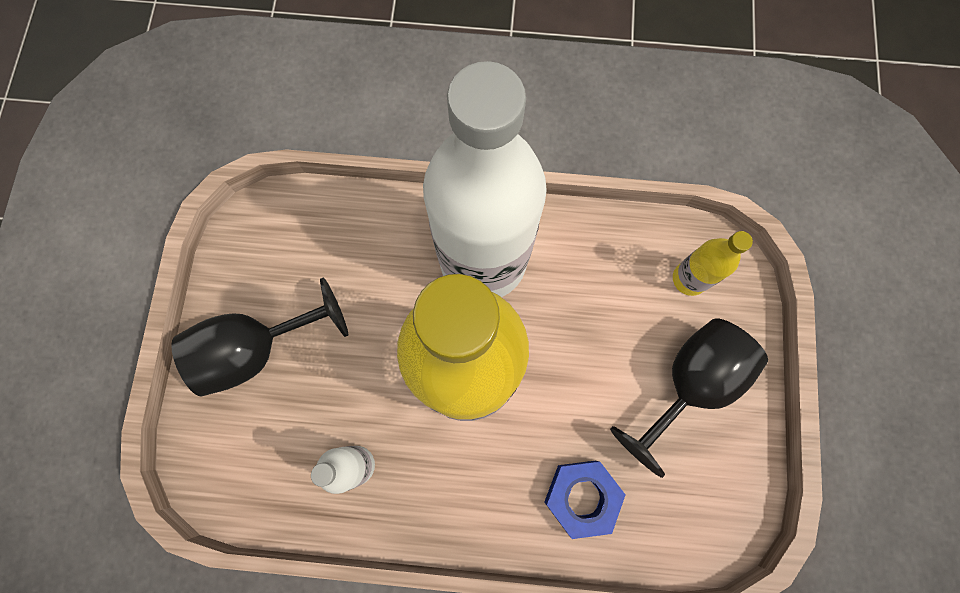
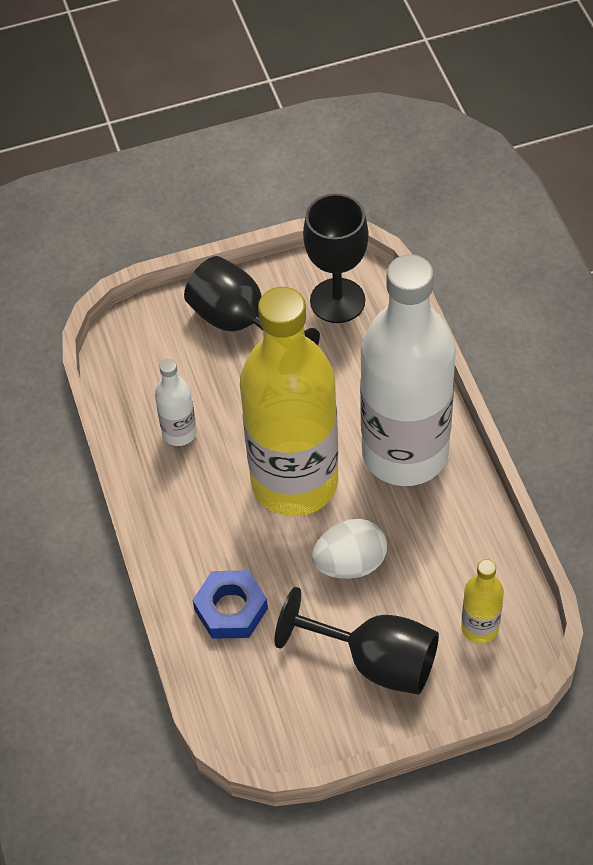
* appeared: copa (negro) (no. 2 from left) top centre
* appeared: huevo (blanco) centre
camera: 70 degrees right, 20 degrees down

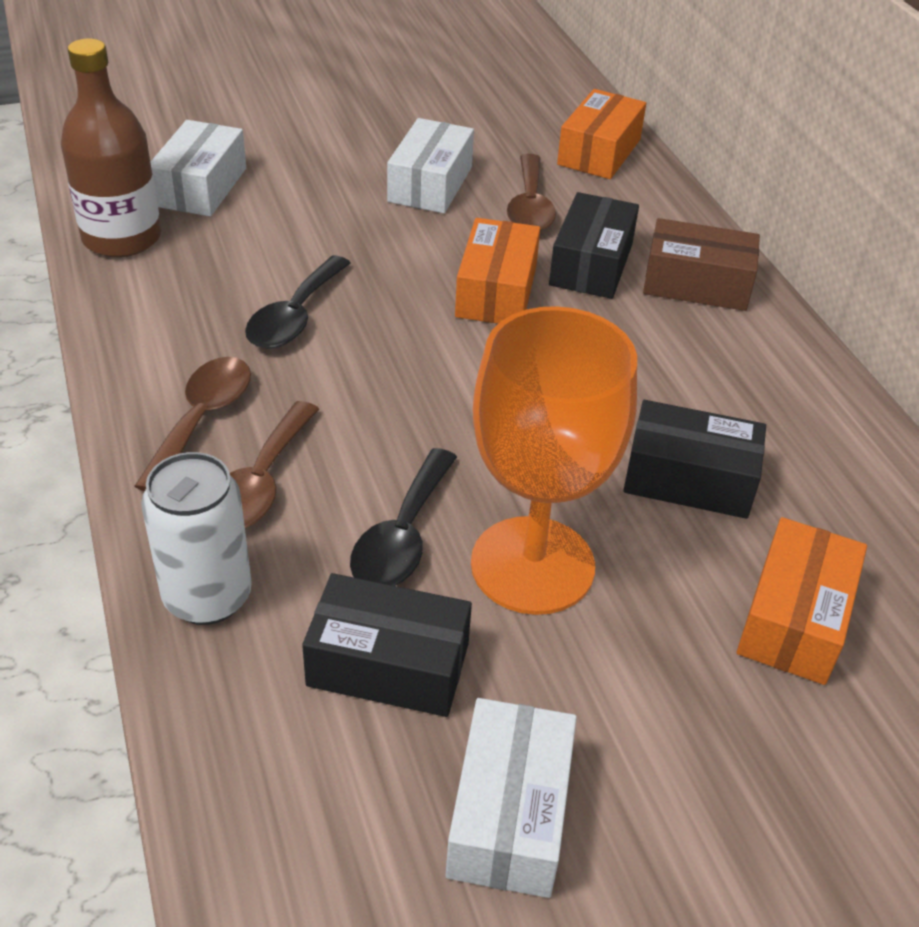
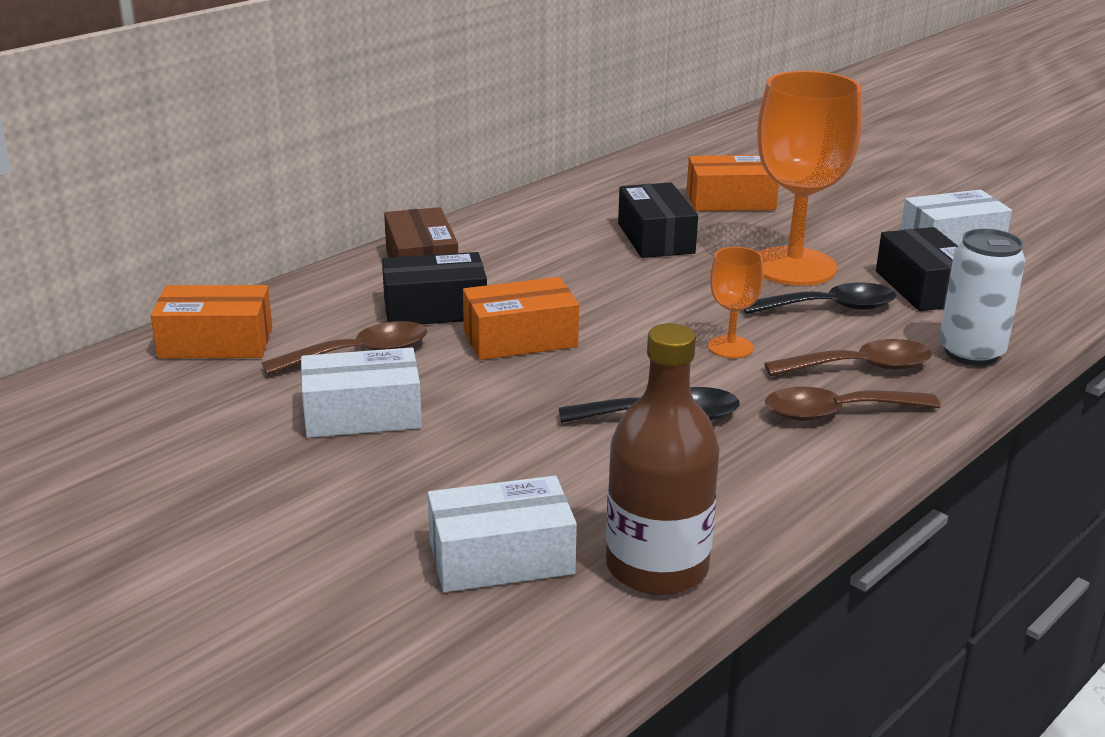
* appeared: copa (naranja) (no. 1 from left) centre
camera: 115 degrees left, 15 degrees down

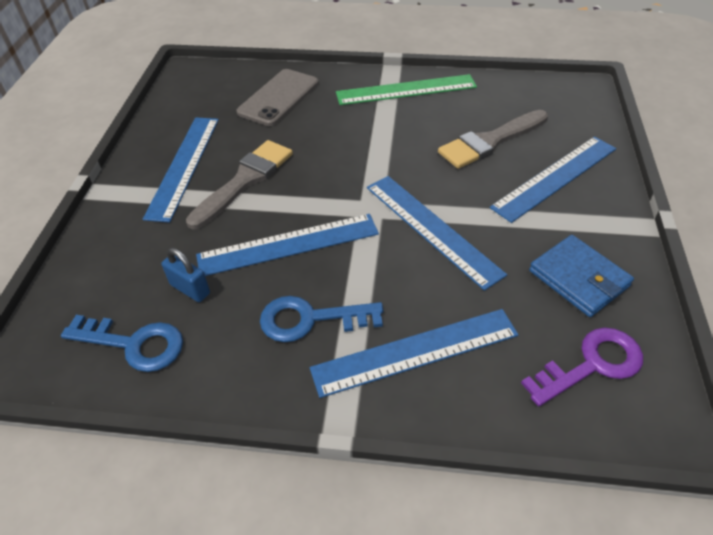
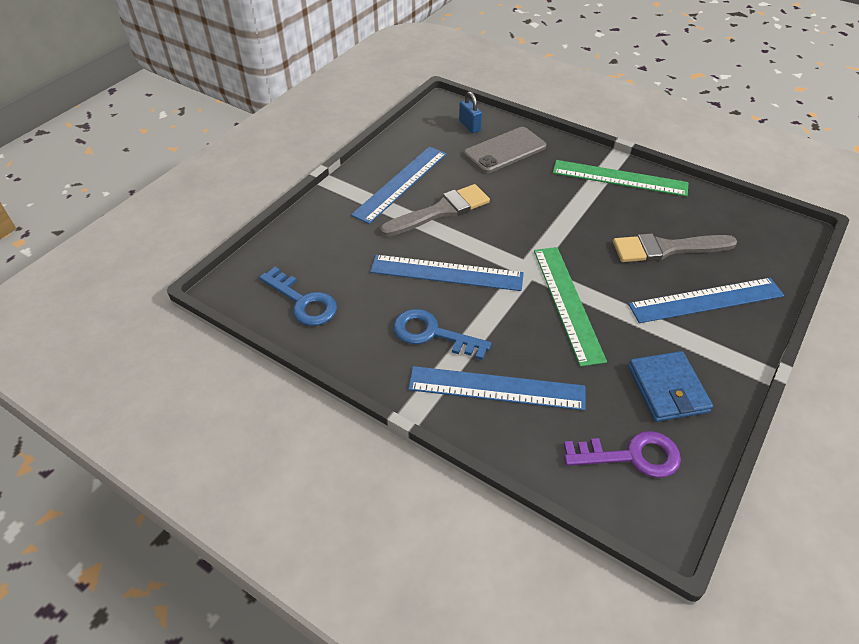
* relocated: candado (azul) middle left to top centre
* colour: regla (azul) (no. 4 from left) centre to regla (verde) (no. 1 from left) centre
camera: 25 degrees right, 0 degrees up

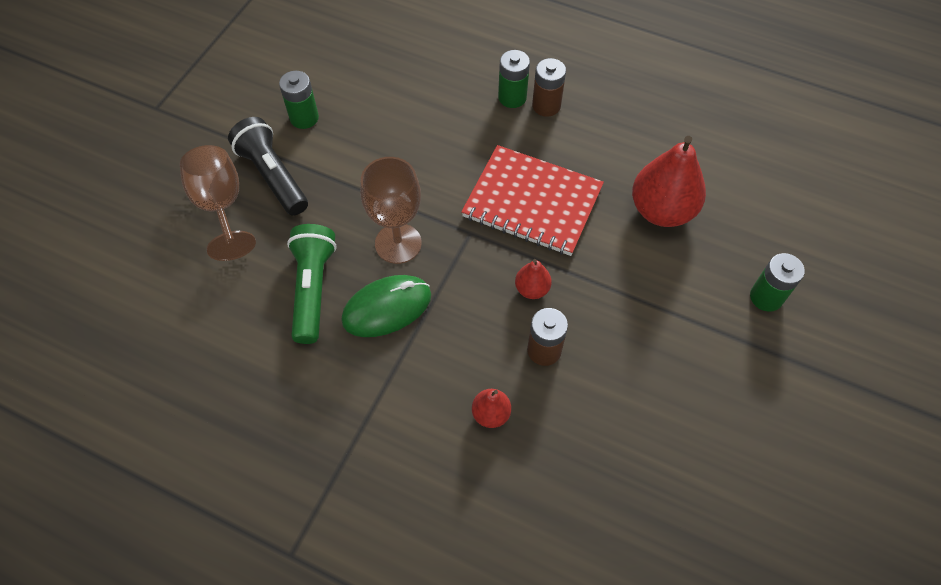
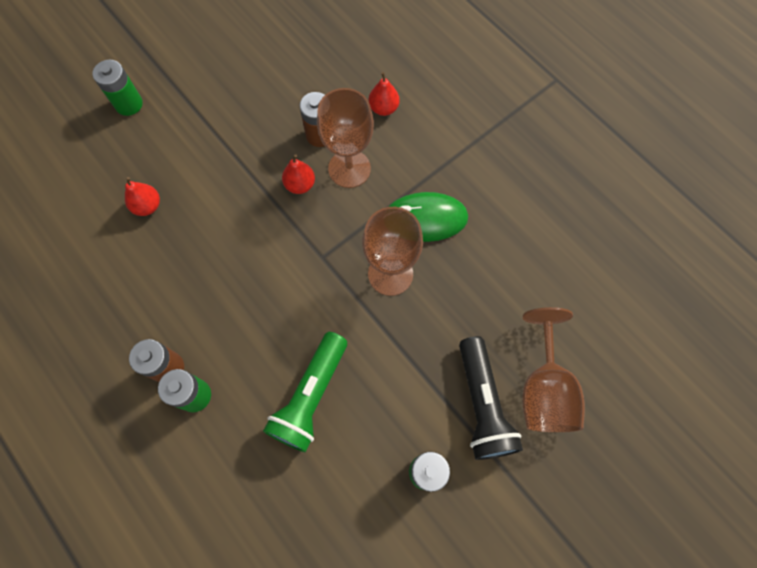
* missing: cuaderno (rojo) centre
* appeared: copa (marrón) (no. 1 from left) top centre
* relocated: lámpara de mano (verde) middle left to bottom centre
* size: pera (rojo) (no. 3 from left in the first image) top right = middle left x0.49
camera: 155 degrees left, 10 degrees up

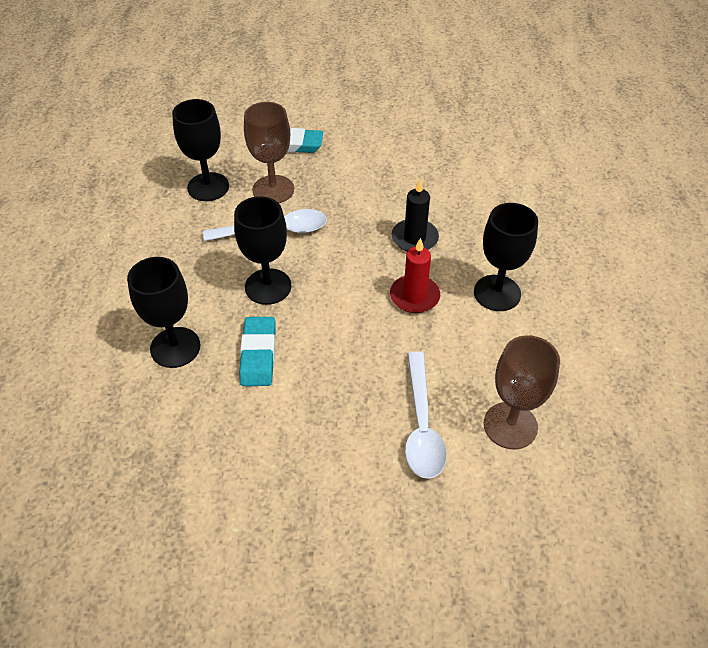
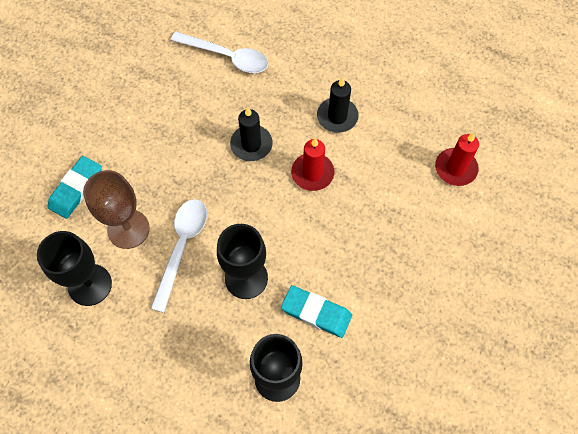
* relocated: cuchara (blanco) (no. 2 from left) centre to top centre
* exchanged: copa (negro) (no. 4 from left) middle right to vela (negro) (no. 2 from left) top centre
* exchanged: copa (marrón) (no. 2 from left) middle right to vela (rojo) (no. 2 from left) middle right
camera: 65 degrees left, 15 degrees up

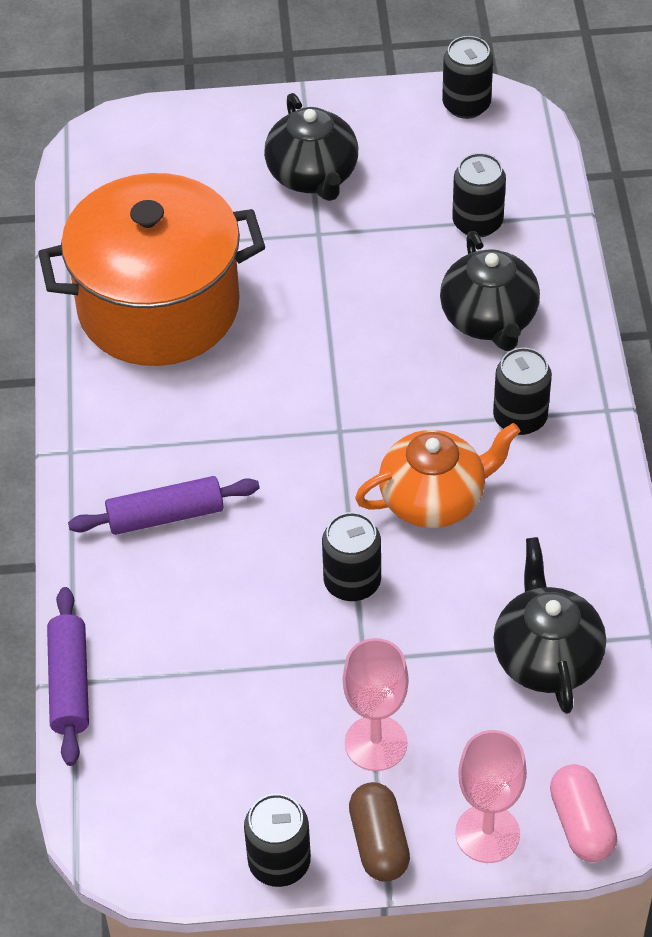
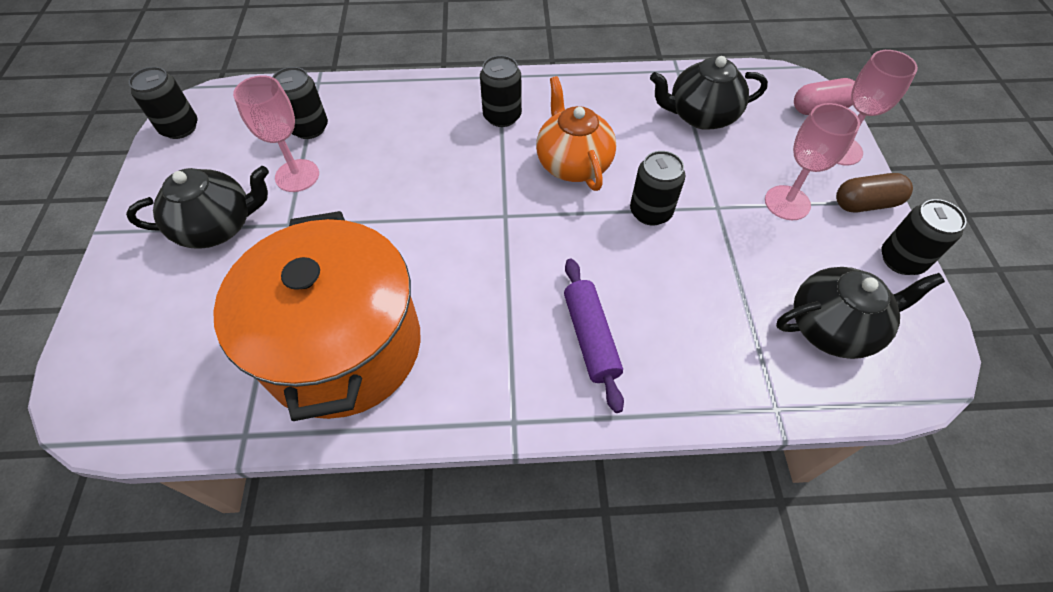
* missing: rodillo (morado) (no. 1 from left) bottom left
* appeared: copa (rosa) (no. 1 from left) top left
* relocated: tetera (negro) (no. 2 from left in the first image) top right to tetera (negro) (no. 3 from left) middle right
camera: 90 degrees left, 5 degrees up

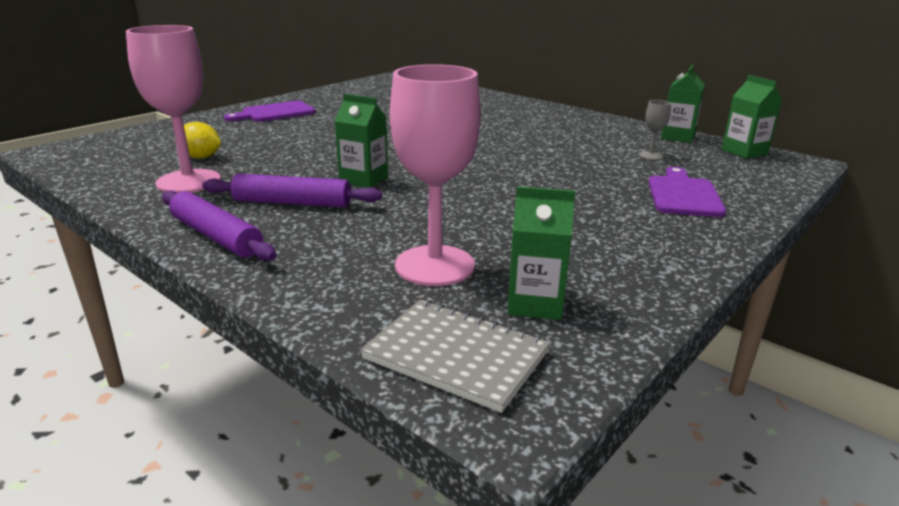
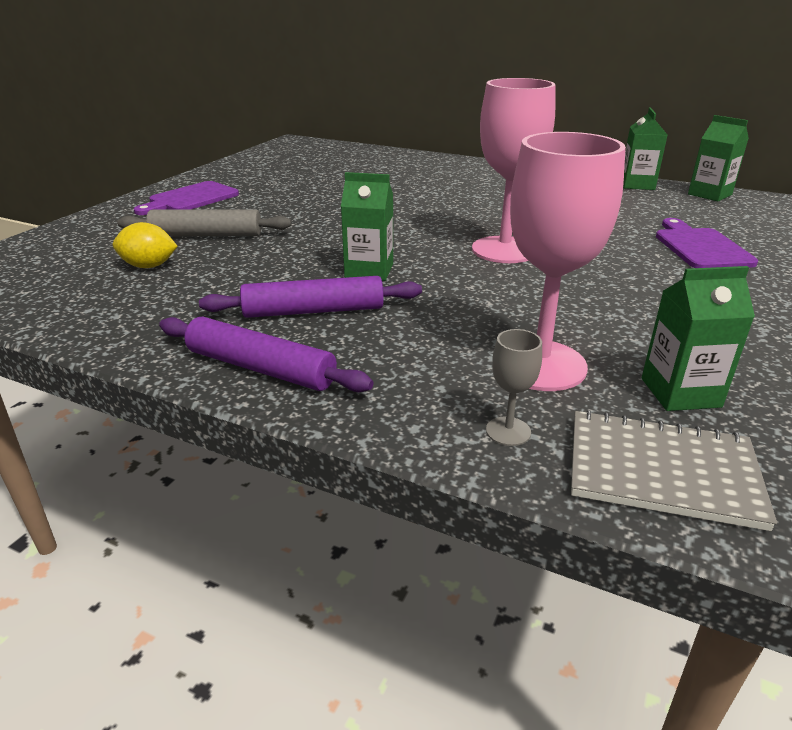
* appeared: rodillo (gris) top left
* relocated: copa (rosa) (no. 1 from left) top left to top centre
* relocated: copa (gris) top right to centre
camera: 15 degrees left, 5 degrees up

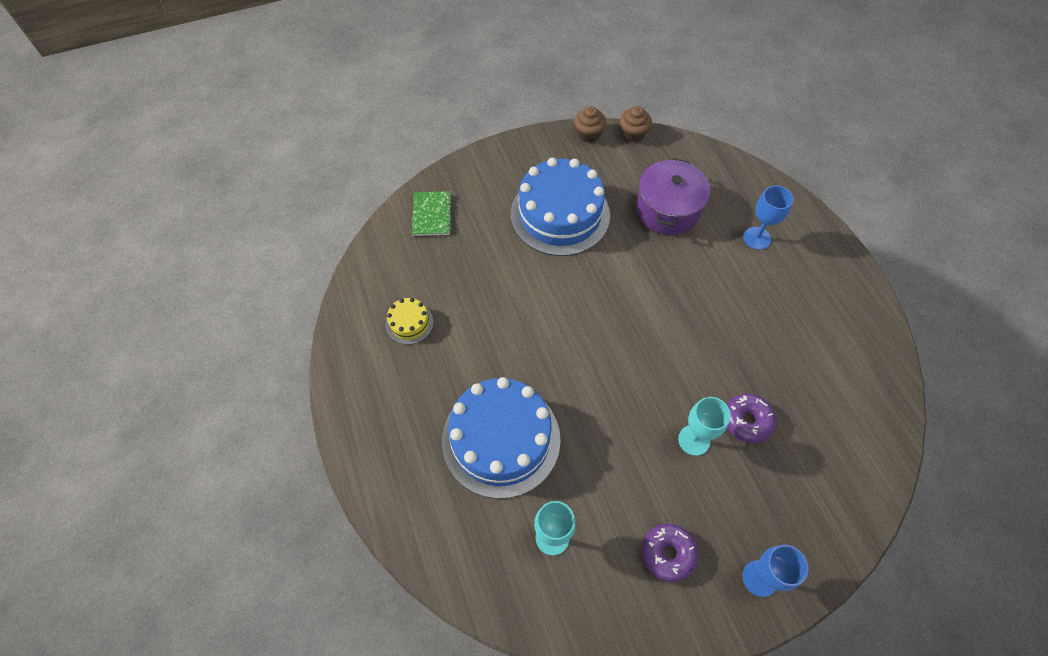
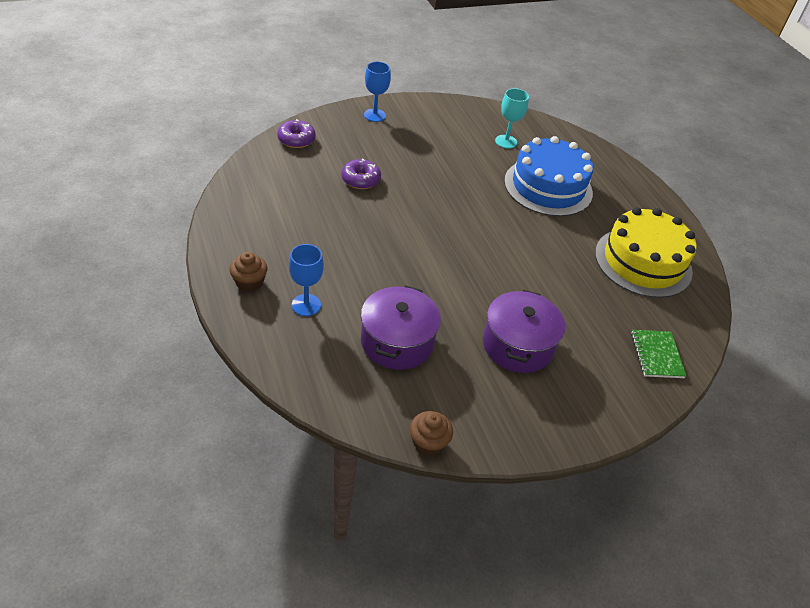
* missing: copa (turquesa) (no. 2 from left) middle right
* relocated: magdalena (marrón) (no. 1 from left) top centre to middle left
* relocated: rosquilla (morado) (no. 1 from left) bottom centre to top centre
* exchanged: tarta (azul) (no. 2 from left) top centre to olla (morado) (no. 2 from left) centre
* size: tarta (amarillo) centre = middle right x2.28
camera: 175 degrees right, 15 degrees down

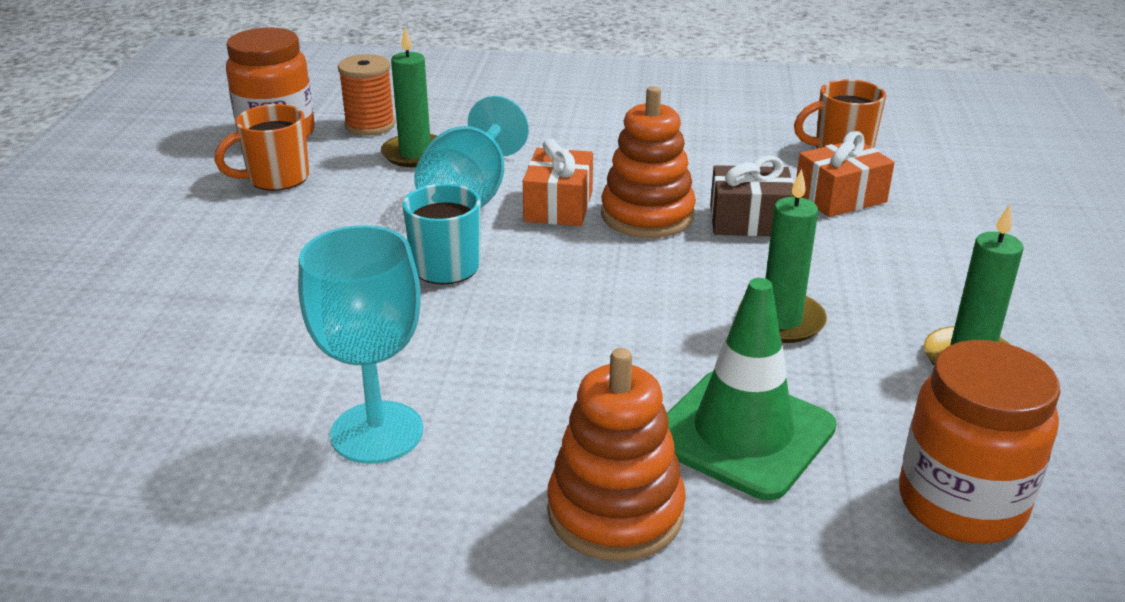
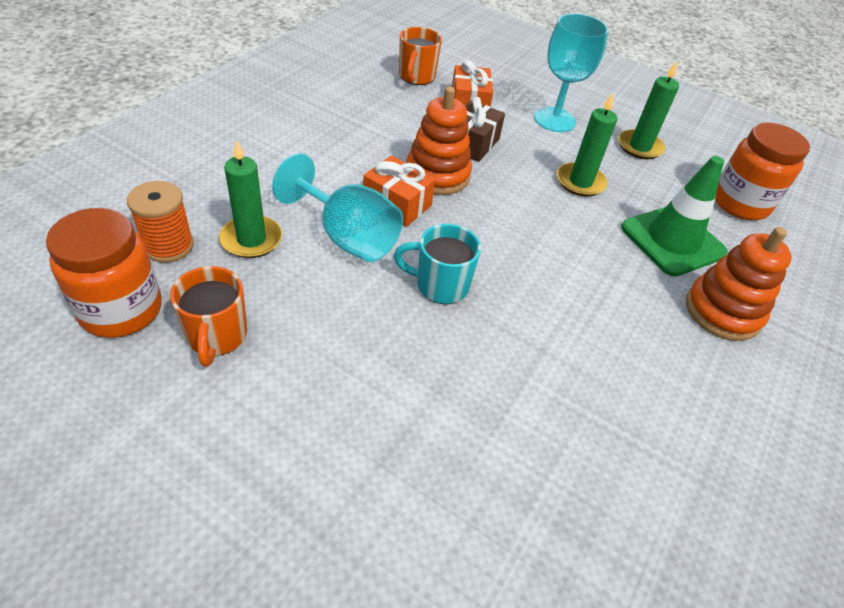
* relocated: copa (turquesa) (no. 1 from left in the first image) middle left to copa (turquesa) (no. 2 from left) top right
camera: 70 degrees left, 15 degrees up

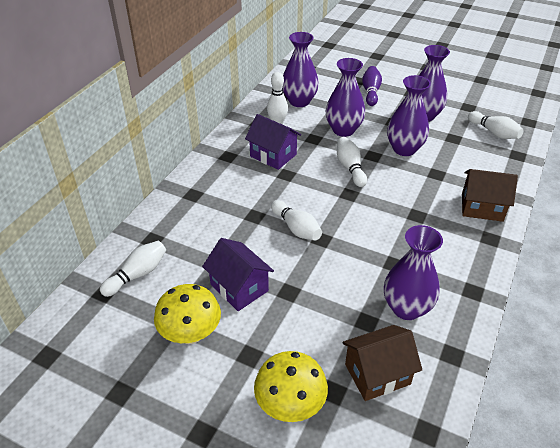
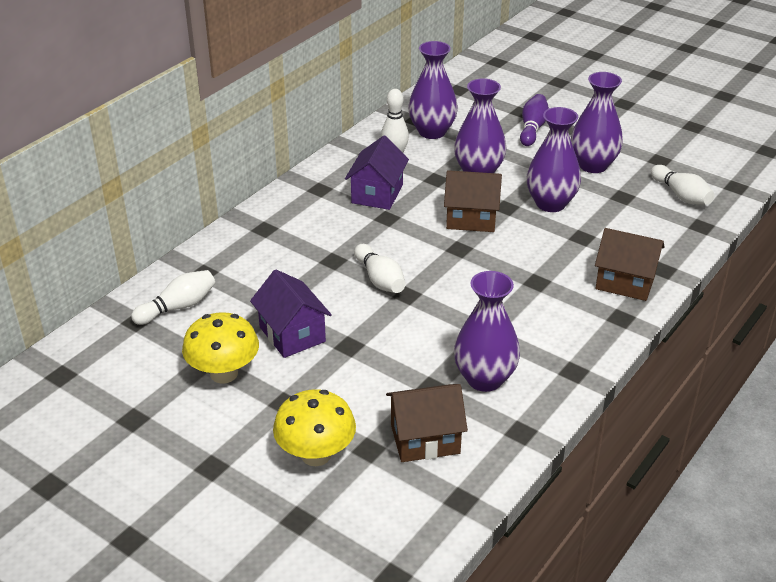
* exchanged: bolo (blanco) (no. 4 from left) centre to casa (marrón) (no. 2 from left) centre
* spun: casa (morado) (no. 2 from left) top centre = top centre 60 degrees clockwise
camera: 10 degrees right, 5 degrees down

